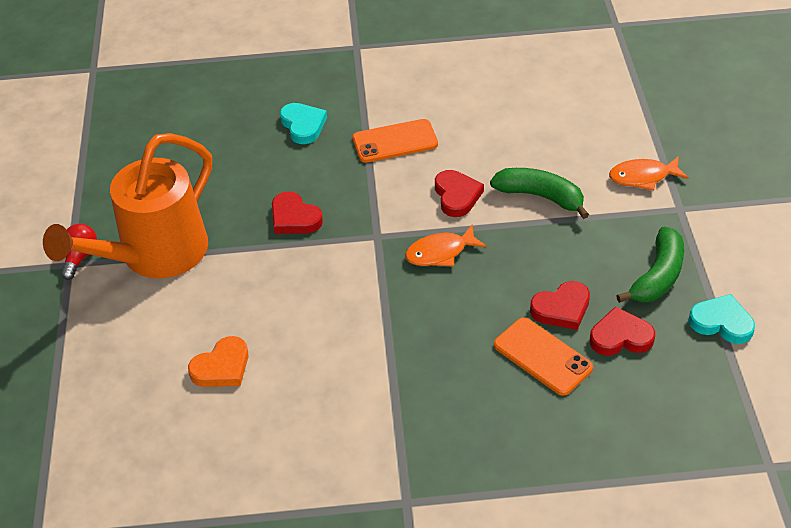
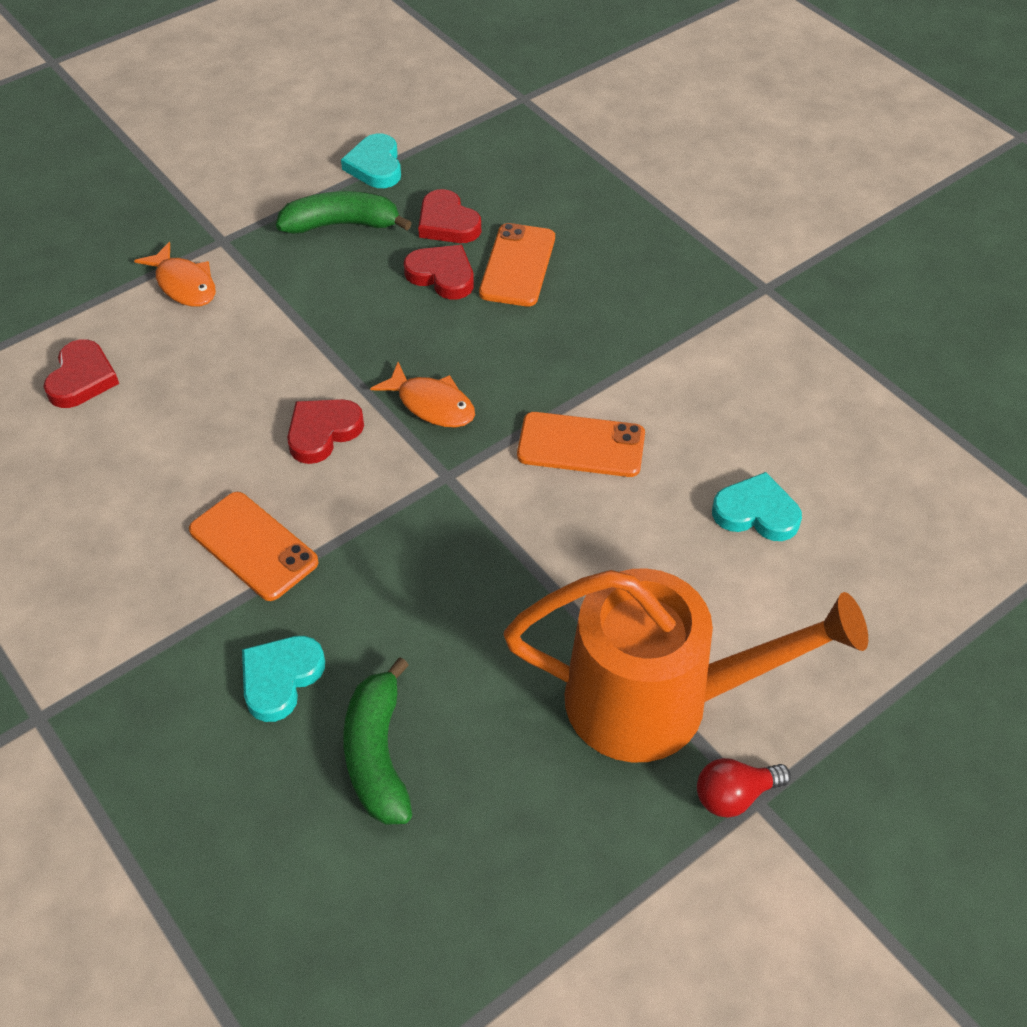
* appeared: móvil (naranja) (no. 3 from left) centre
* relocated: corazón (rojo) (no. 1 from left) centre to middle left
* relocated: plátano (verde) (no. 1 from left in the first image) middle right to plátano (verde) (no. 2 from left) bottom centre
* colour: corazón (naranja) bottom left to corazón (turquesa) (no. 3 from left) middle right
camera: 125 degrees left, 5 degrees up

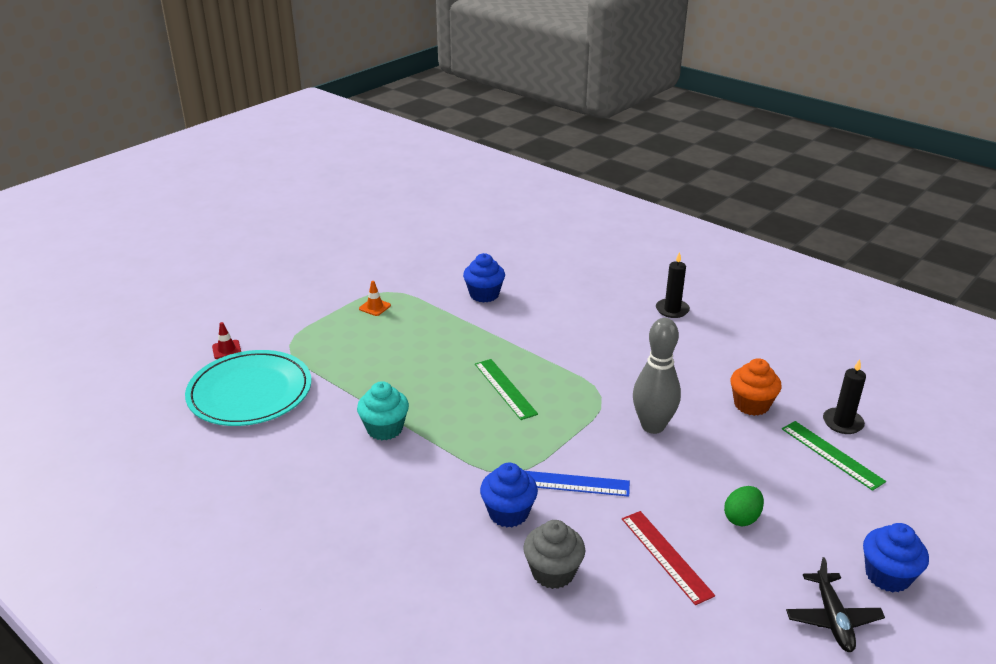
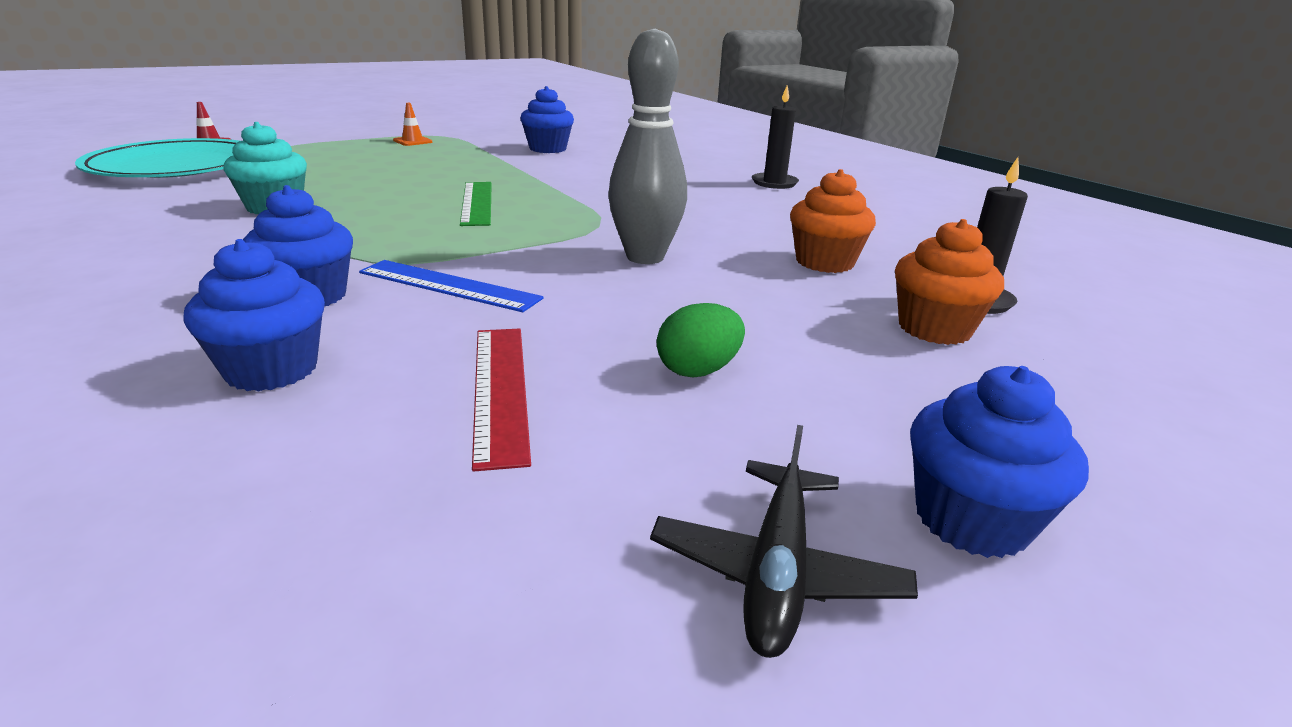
* exchanged: regla (verde) (no. 2 from left) bottom right to magdalena (naranja) (no. 2 from left) middle right
* colour: magdalena (gris) bottom centre to magdalena (azul) (no. 1 from left) middle left
camera: 15 degrees right, 5 degrees down

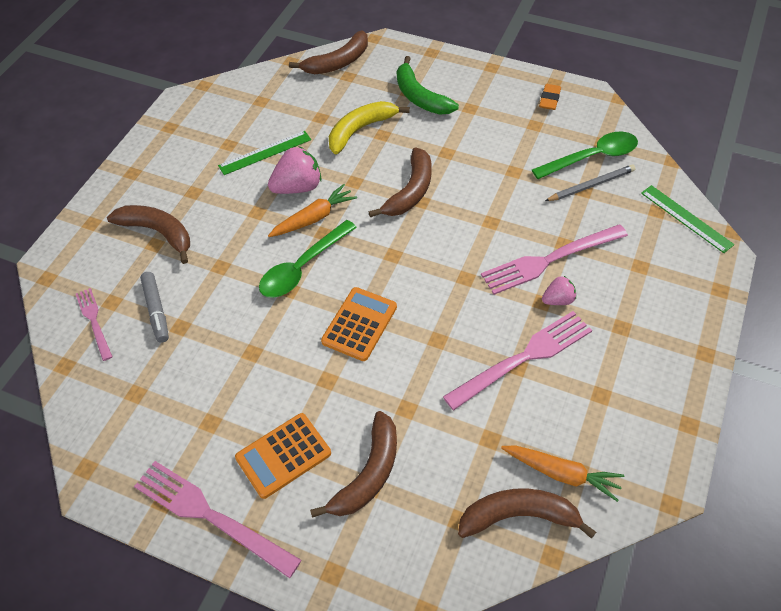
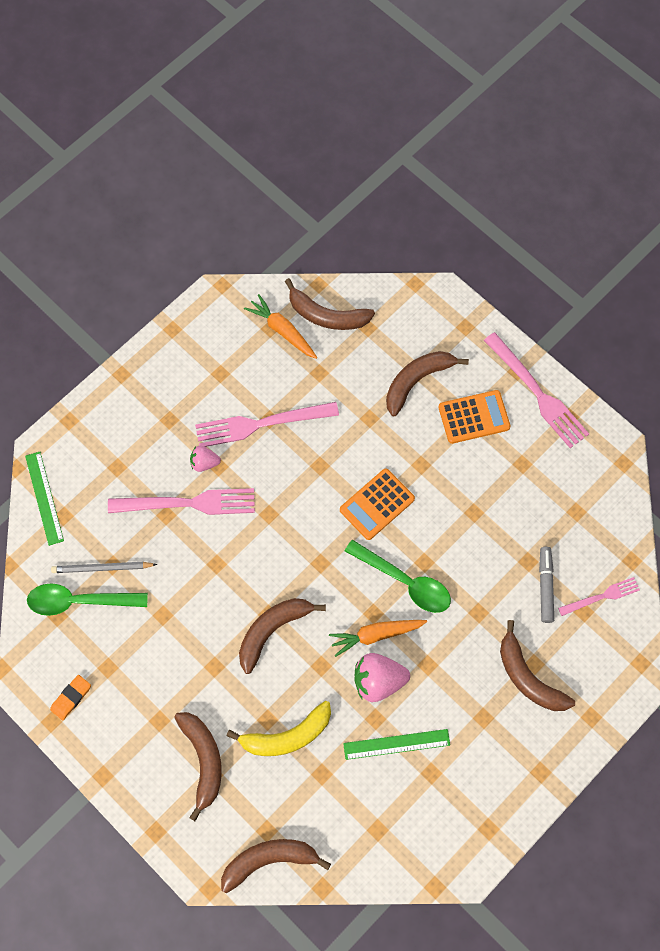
* colour: plátano (verde) top centre to plátano (marrón) (no. 1 from left) bottom left
* spun: tenedor (rosa) (no. 1 from left in the first image) middle left = middle right 105 degrees counterclockwise
* spun: cuchara (verde) (no. 1 from left in the first image) centre = centre 60 degrees clockwise
camera: 160 degrees left, 15 degrees up

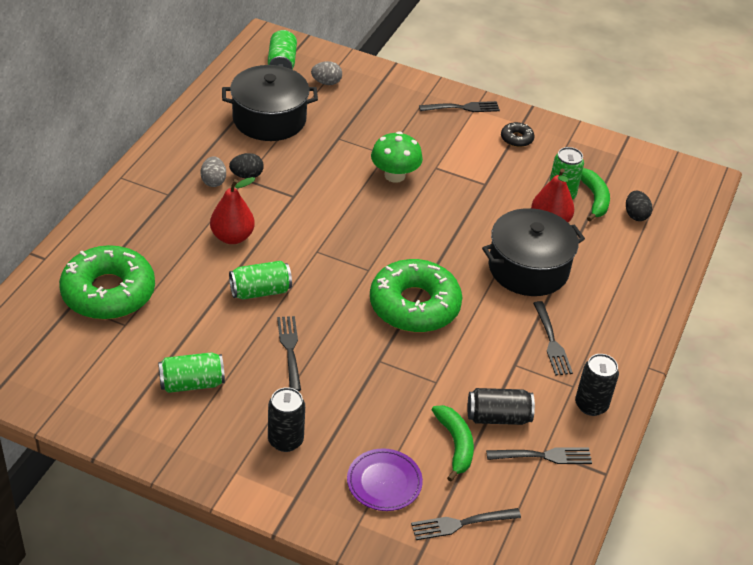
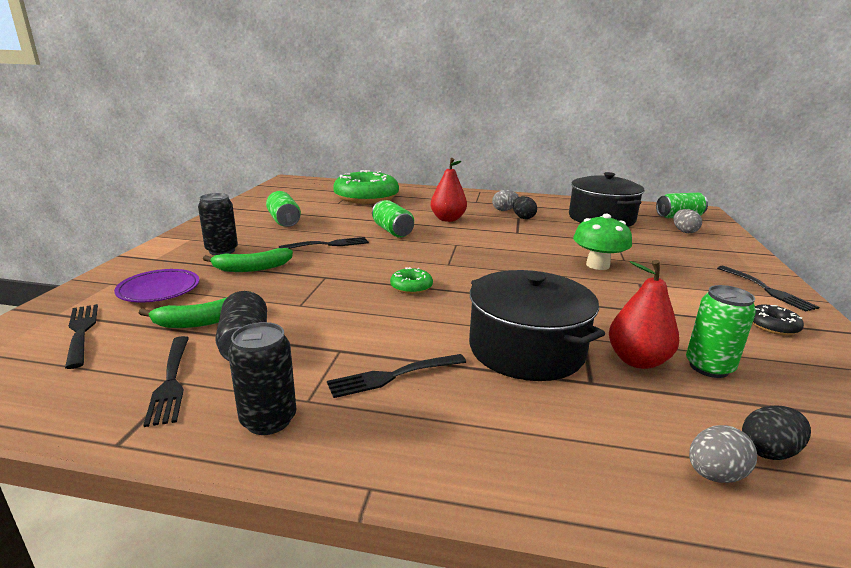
* appeared: huevo (gris) (no. 3 from left) bottom right
* relocated: plátano (verde) (no. 2 from left) middle right to middle left
* size: rosquilla (verde) (no. 2 from left) centre = centre x0.42
camera: 80 degrees right, 20 degrees down

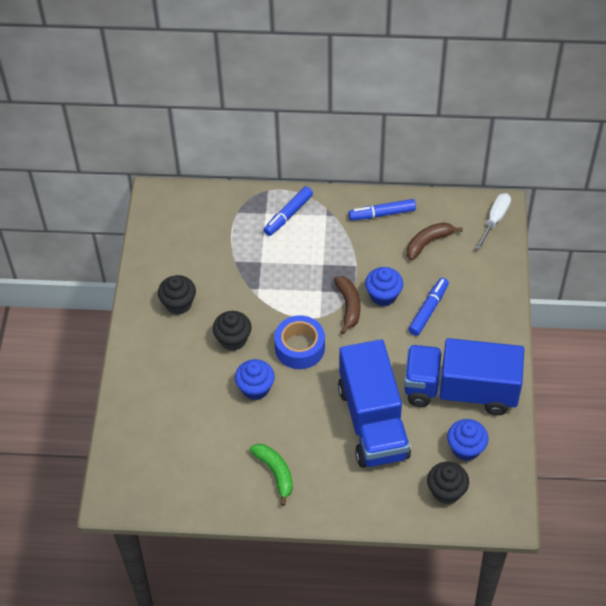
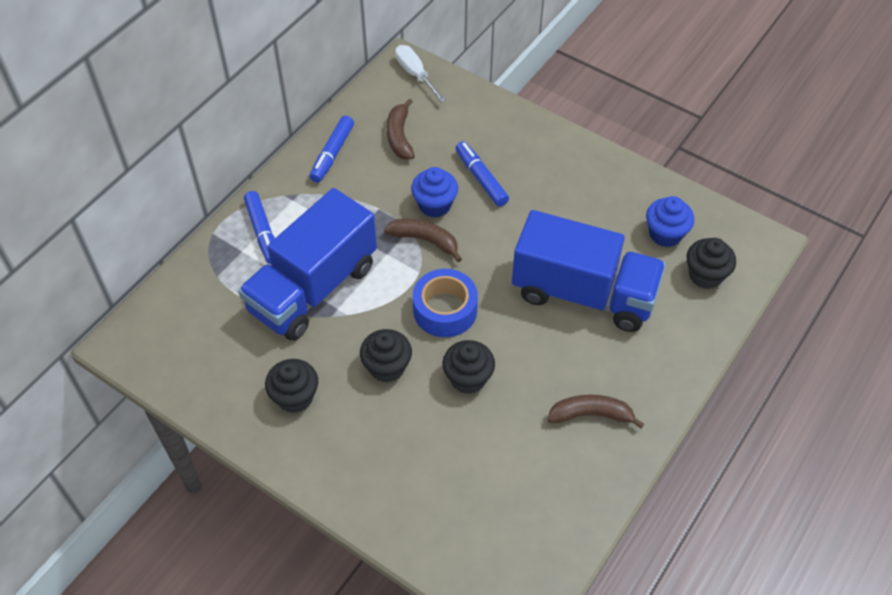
* relocated: camión (azul) (no. 2 from left in the first image) middle right to camión (azul) (no. 1 from left) centre
* colour: magdalena (azul) (no. 1 from left) centre to magdalena (negro) (no. 3 from left) centre
* colour: plátano (verde) bottom centre to plátano (marrón) (no. 3 from left) bottom right
camera: 60 degrees left, 0 degrees up

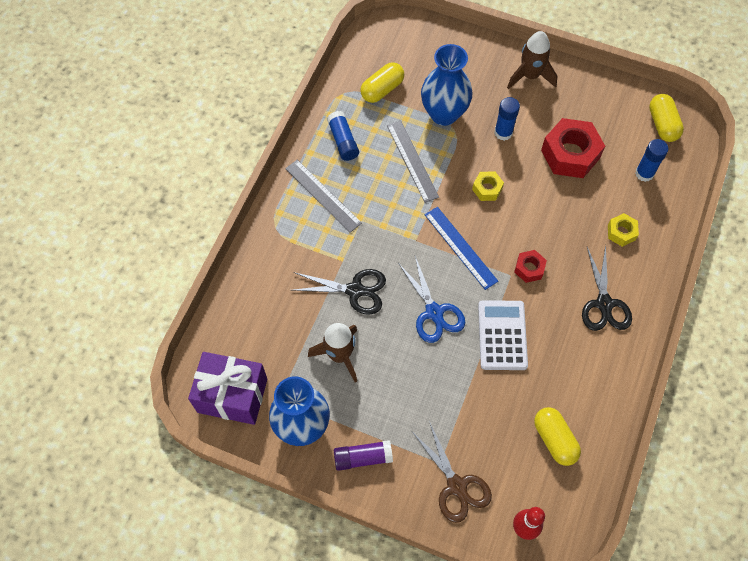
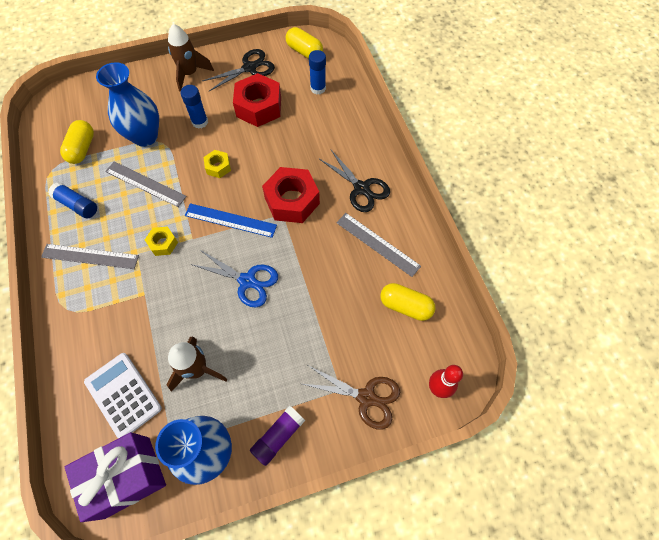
* appeared: regla (gris) (no. 3 from left) centre
* relocated: tijeras (negro) (no. 1 from left) centre to top centre
* relocated: calculadora (blanco) middle right to bottom left
* relocated: tuerca (amarillo) (no. 2 from left in the first image) middle right to tuerca (amarillo) (no. 1 from left) middle left
* size: tuerca (rojo) (no. 1 from left in the first image) middle right = centre x1.97
camera: 40 degrees left, 0 degrees up

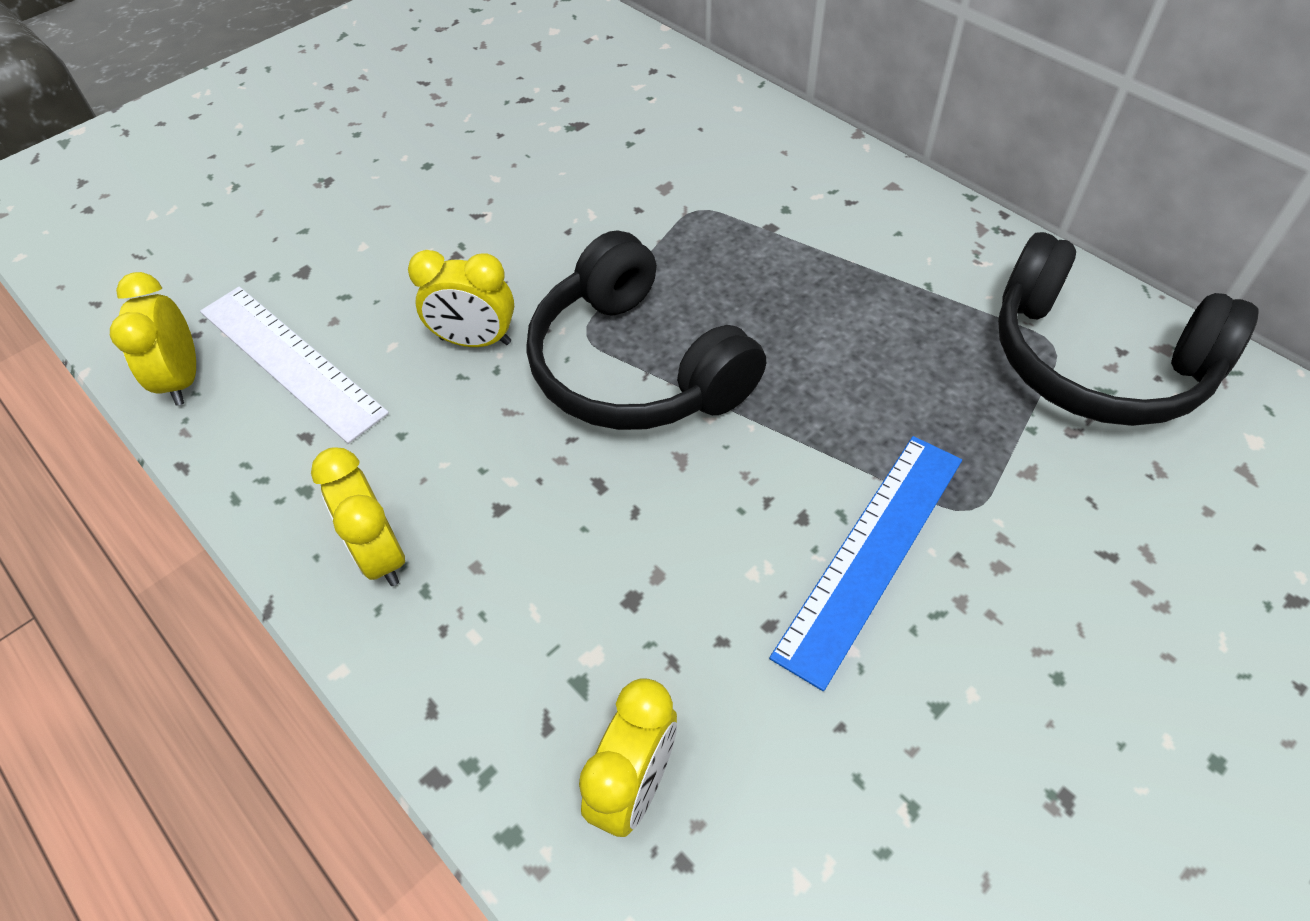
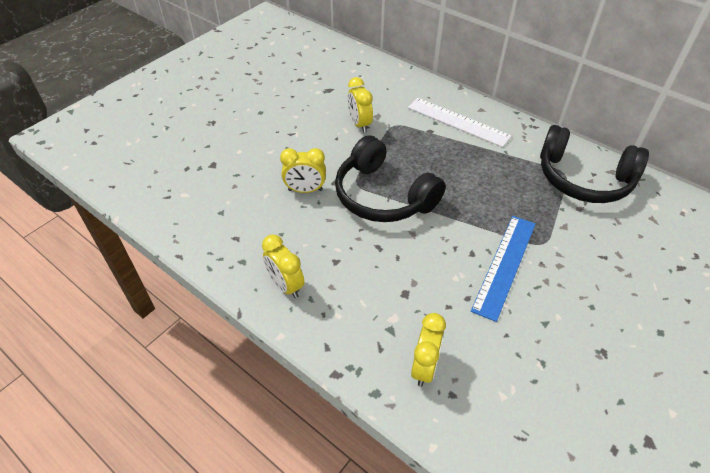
* relocated: despertador (amarillo) (no. 1 from left in the first image) middle left to despertador (amarillo) (no. 3 from left) top centre
* relocated: regla (blanco) middle left to top centre
camera: 10 degrees left, 5 degrees down

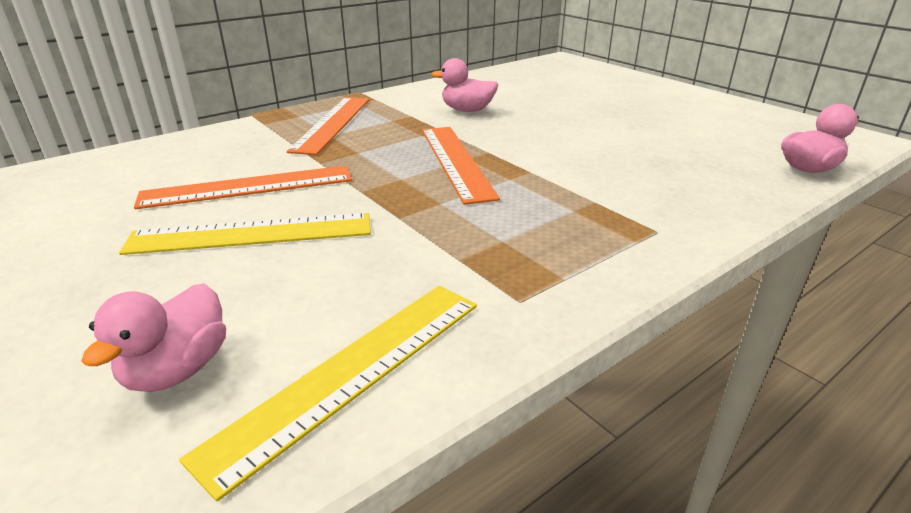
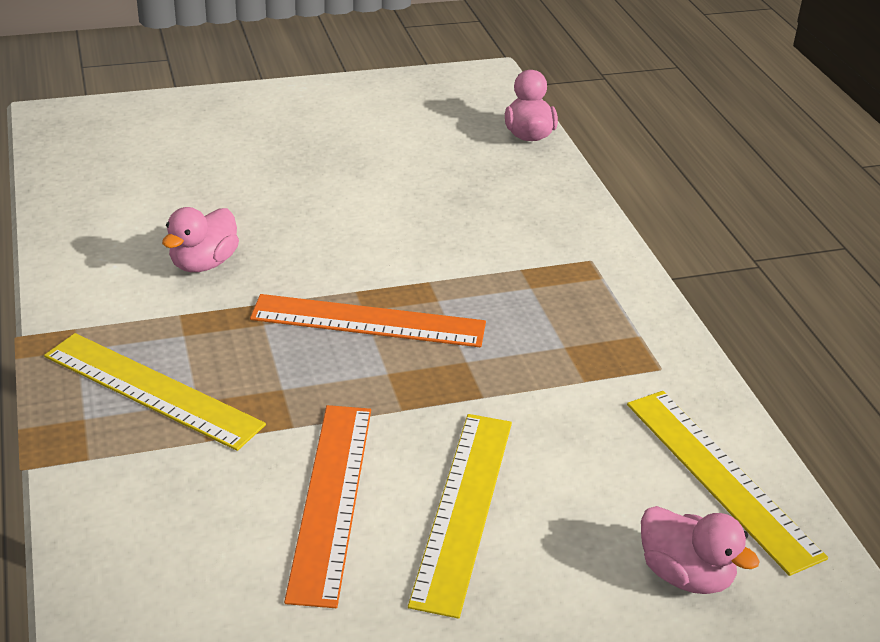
* colour: regla (naranja) (no. 2 from left) top centre to regla (amarillo) (no. 1 from left) middle left
camera: 70 degrees left, 5 degrees up

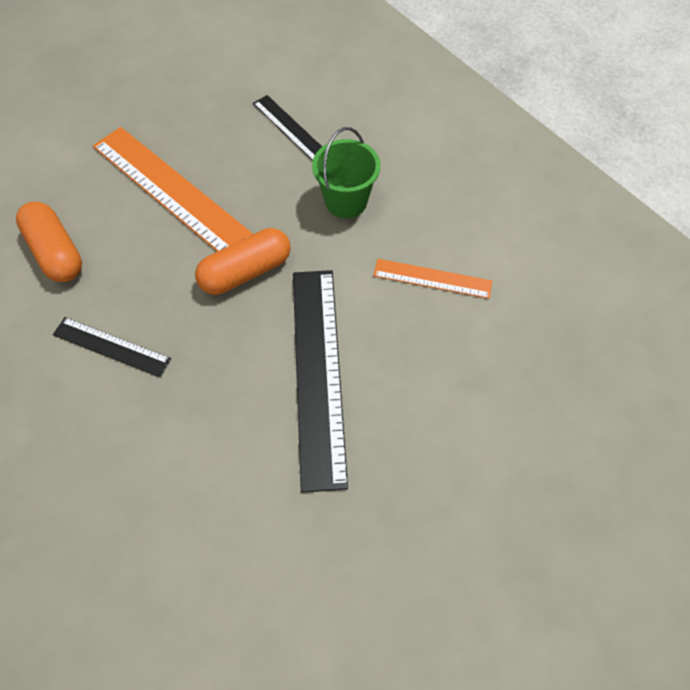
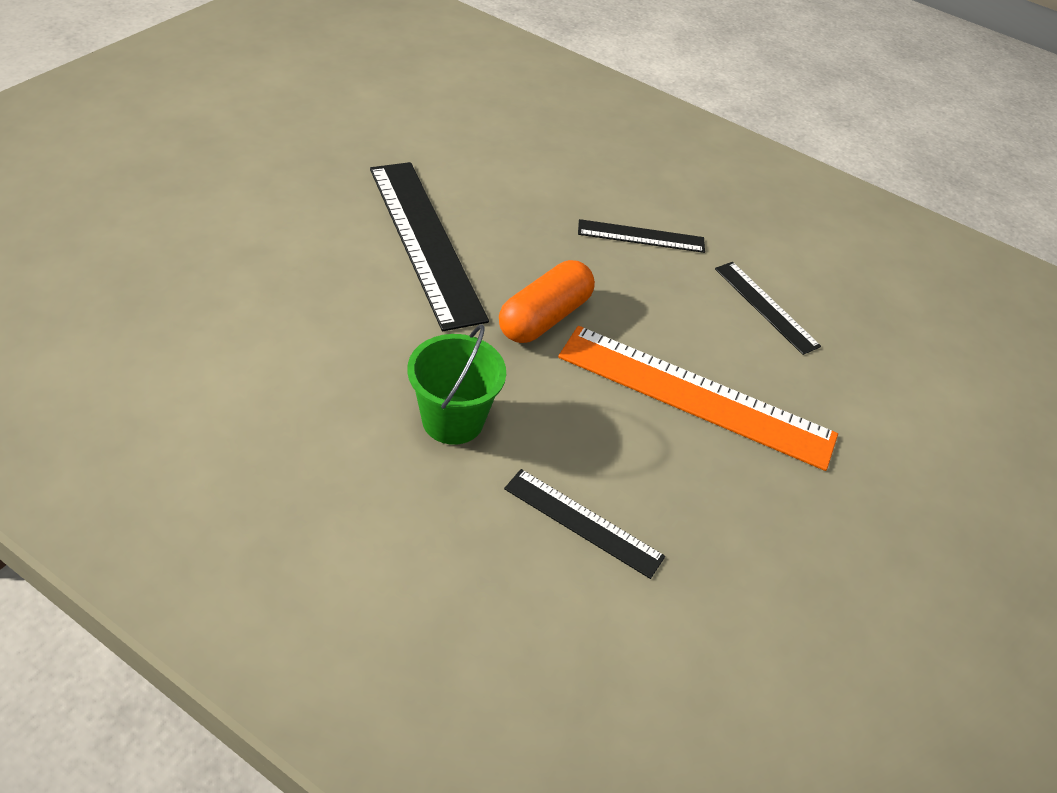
* missing: regla (naranja) (no. 2 from left) centre
* exchanged: cápsula (naranja) (no. 1 from left) middle left to regla (negro) (no. 4 from left) middle right
camera: 155 degrees right, 15 degrees down

